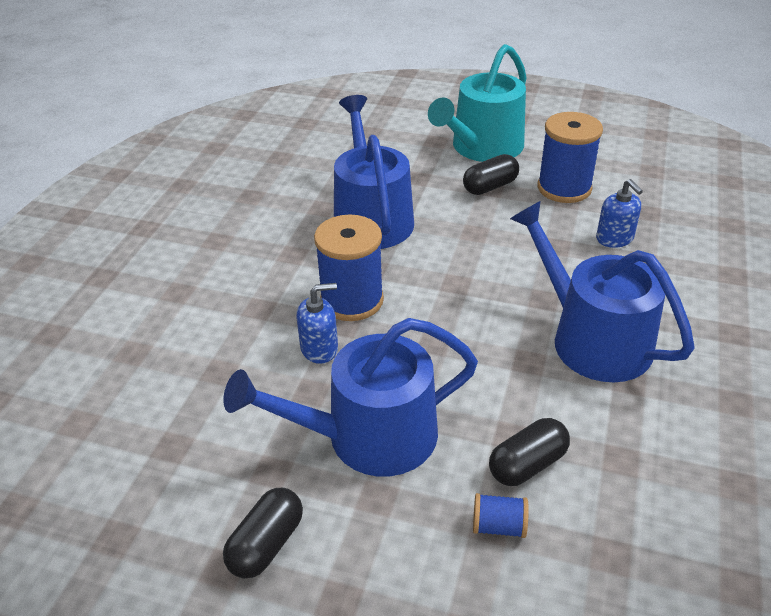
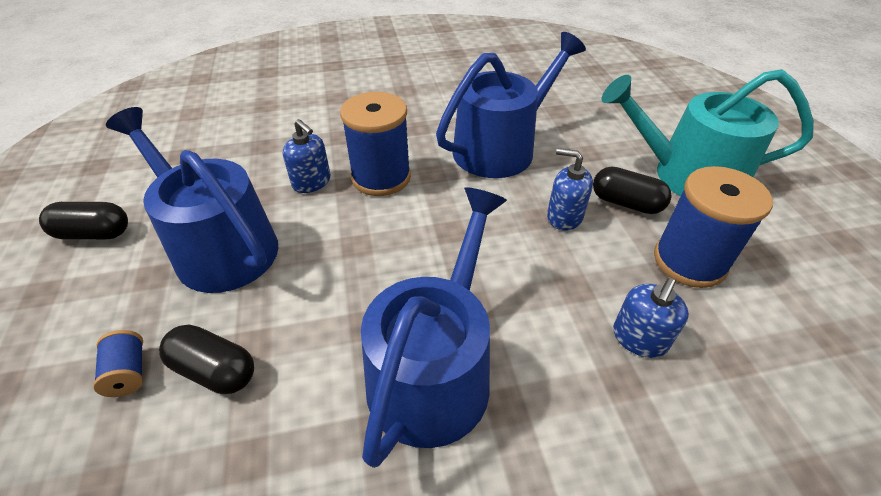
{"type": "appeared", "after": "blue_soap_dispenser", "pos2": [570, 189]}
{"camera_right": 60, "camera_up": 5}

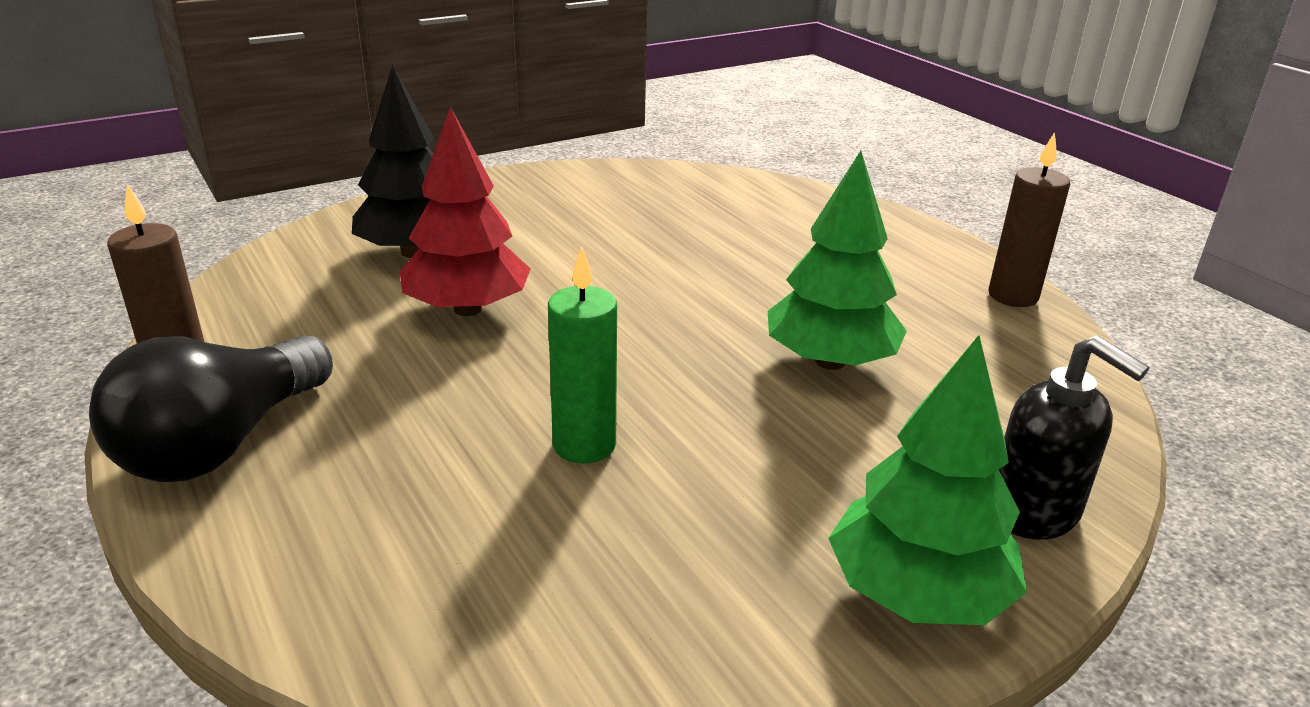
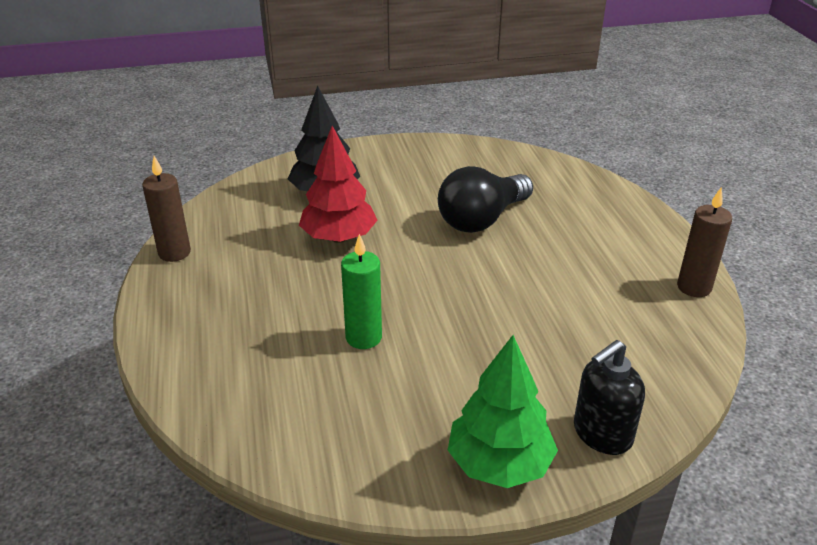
{"type": "relocated", "before": "ebony_light_bulb", "pos1": [211, 408], "pos2": [485, 199]}
{"type": "missing", "before": "green_tree", "pos1": [837, 260]}
{"type": "spun", "before": "ebony_soap_dispenser", "pos1": [1074, 438], "pos2": [609, 397], "turn": 75}
{"camera_right": 20, "camera_up": 5}

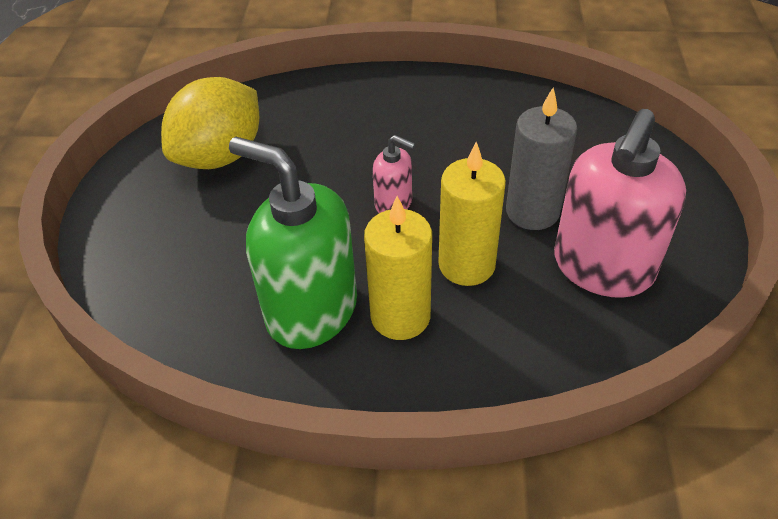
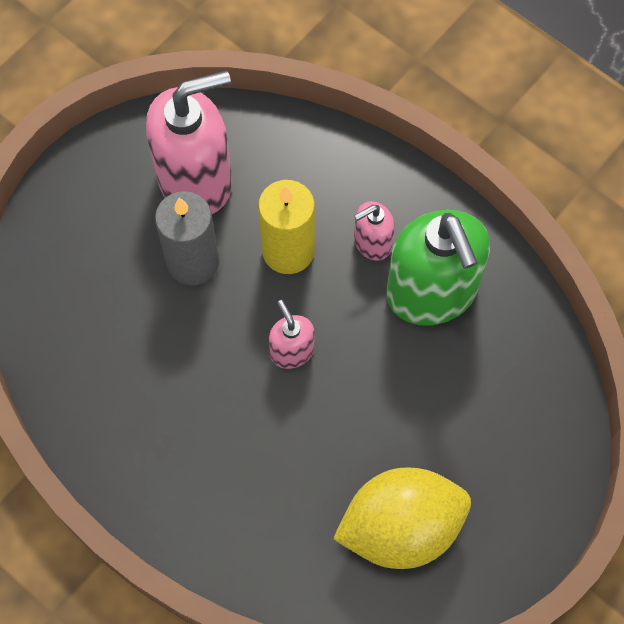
{"type": "exchanged", "before": "yellow_candle", "after": "rose-pink_soap_dispenser", "pos1": [398, 268], "pos2": [374, 231]}
{"camera_right": -145, "camera_up": 20}

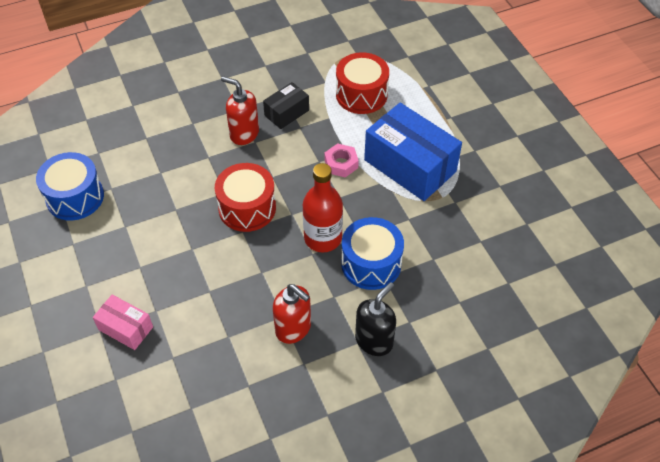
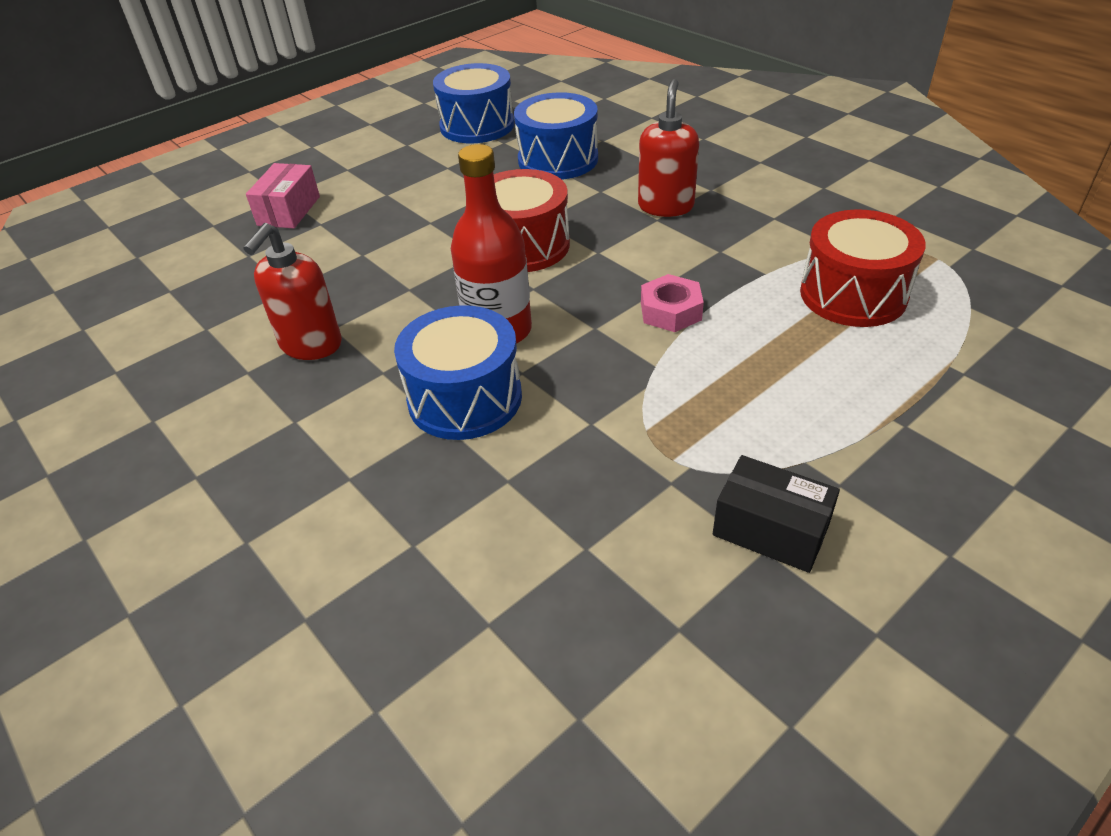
{"type": "relocated", "before": "ebony_package", "pos1": [286, 105], "pos2": [776, 514]}
{"type": "missing", "before": "ebony_soap_dispenser", "pos1": [375, 319]}
{"type": "missing", "before": "blue_package", "pos1": [413, 152]}
{"type": "appeared", "after": "blue_drum", "pos2": [556, 136]}
{"camera_right": 75, "camera_up": -10}

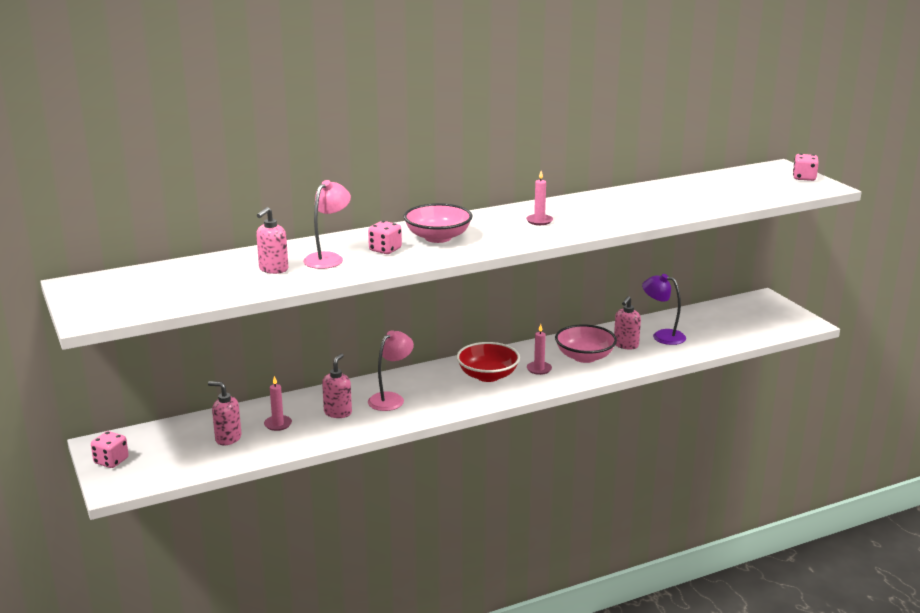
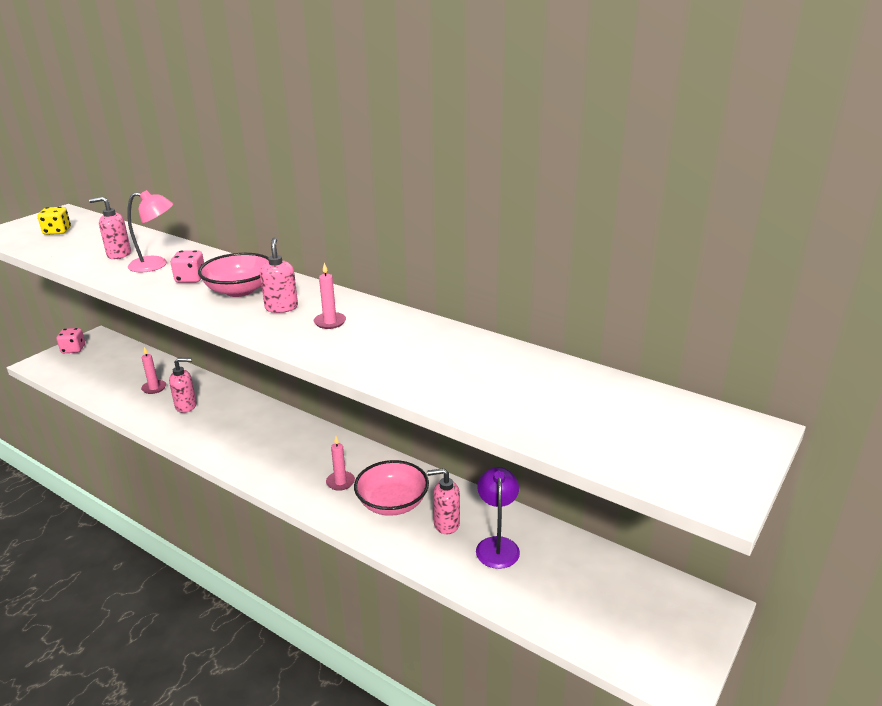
{"type": "relocated", "before": "rose-pink_soap_dispenser", "pos1": [225, 413], "pos2": [279, 275]}
{"type": "missing", "before": "rose-pink_lamp", "pos1": [391, 370]}
{"type": "missing", "before": "red_serving_bowl", "pos1": [488, 362]}
{"type": "missing", "before": "rose-pink_die", "pos1": [806, 167]}
{"type": "appeared", "after": "yellow_die", "pos2": [54, 221]}
{"camera_right": 60, "camera_up": 5}

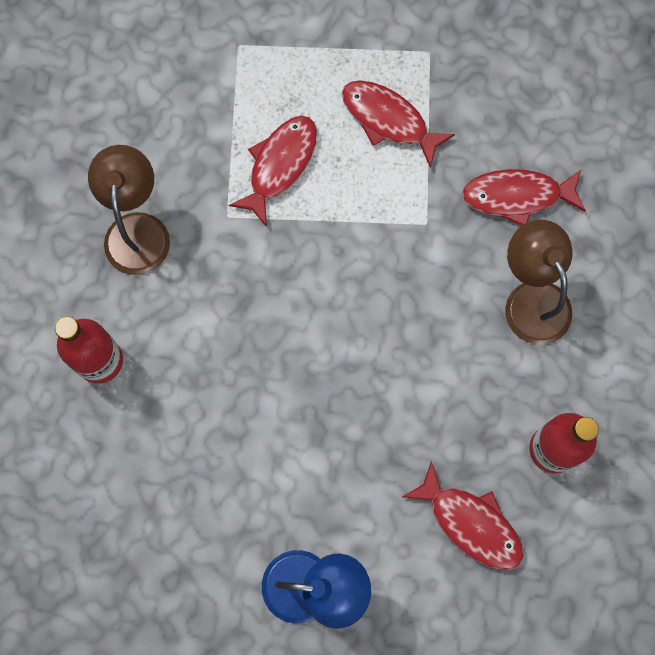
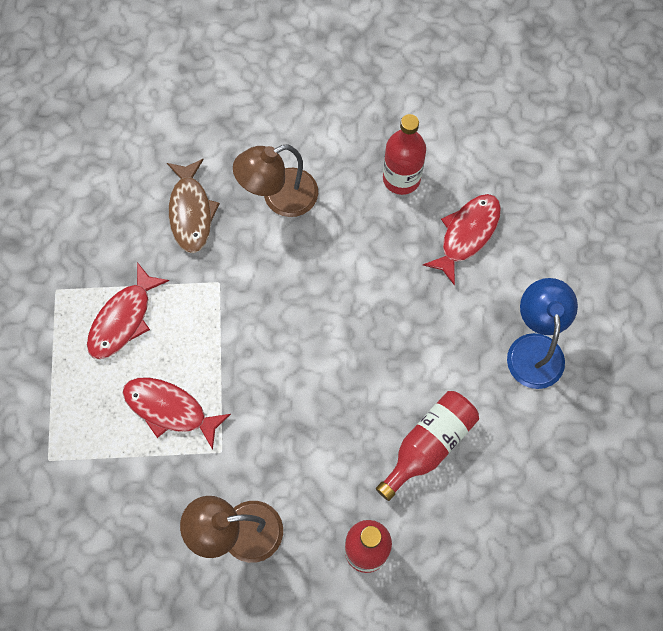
{"type": "colour", "before": "red_toy_fish", "after": "brown_toy_fish", "pos1": [524, 197], "pos2": [193, 206]}
{"type": "appeared", "after": "red_flask", "pos2": [427, 446]}
{"camera_right": -95, "camera_up": -5}

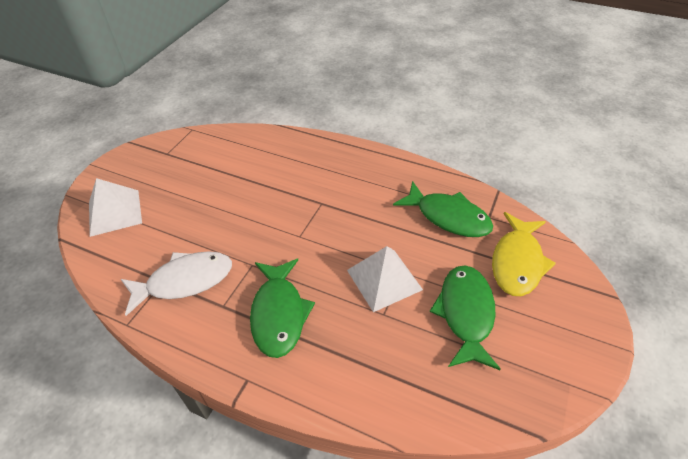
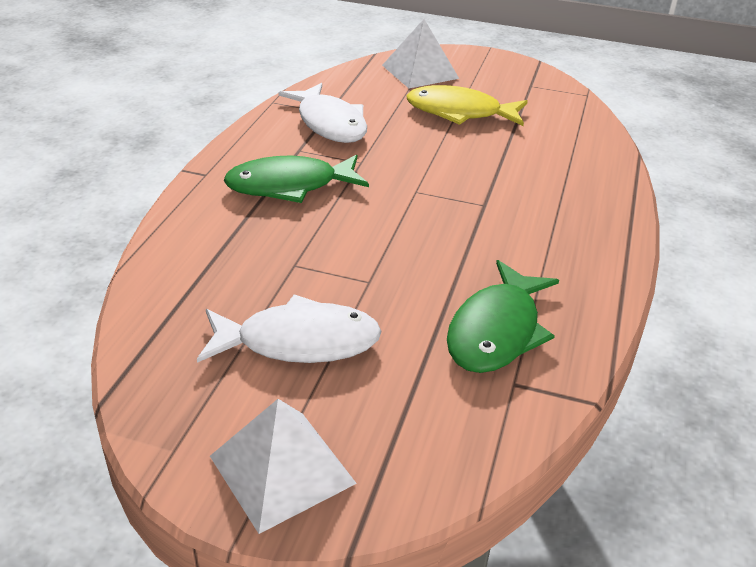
{"type": "relocated", "before": "white_pyramid", "pos1": [385, 279], "pos2": [283, 466]}
{"type": "colour", "before": "green_toy_fish", "after": "white_toy_fish", "pos1": [465, 317], "pos2": [289, 329]}
{"type": "relocated", "before": "yellow_toy_fish", "pos1": [524, 254], "pos2": [467, 105]}
{"camera_right": 80, "camera_up": -10}

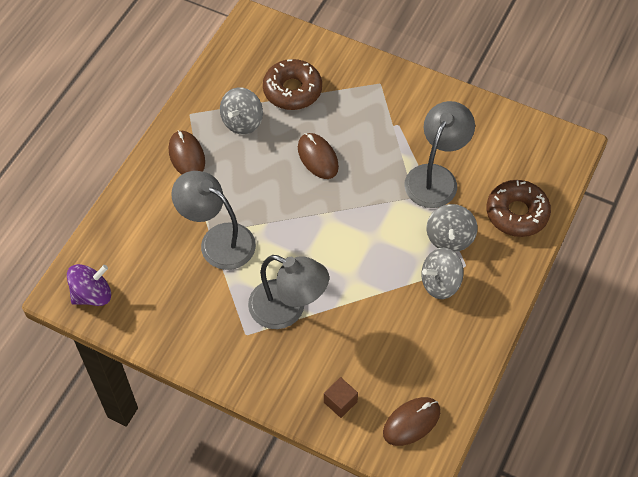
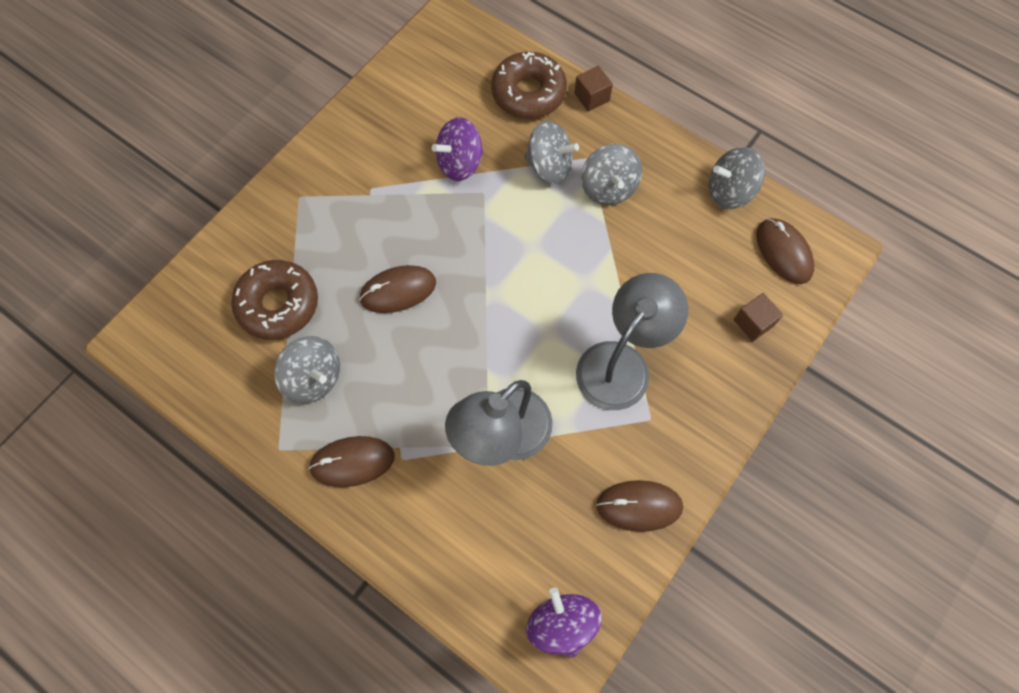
{"type": "exchanged", "before": "gray_lamp", "after": "violet_spinning_top", "pos1": [439, 154], "pos2": [457, 149]}
{"type": "appeared", "after": "brown_block", "pos2": [593, 88]}
{"type": "appeared", "after": "brown_computer_mouse", "pos2": [639, 506]}
{"type": "appeared", "after": "gray_spinning_top", "pos2": [737, 178]}
{"camera_right": -80, "camera_up": 10}

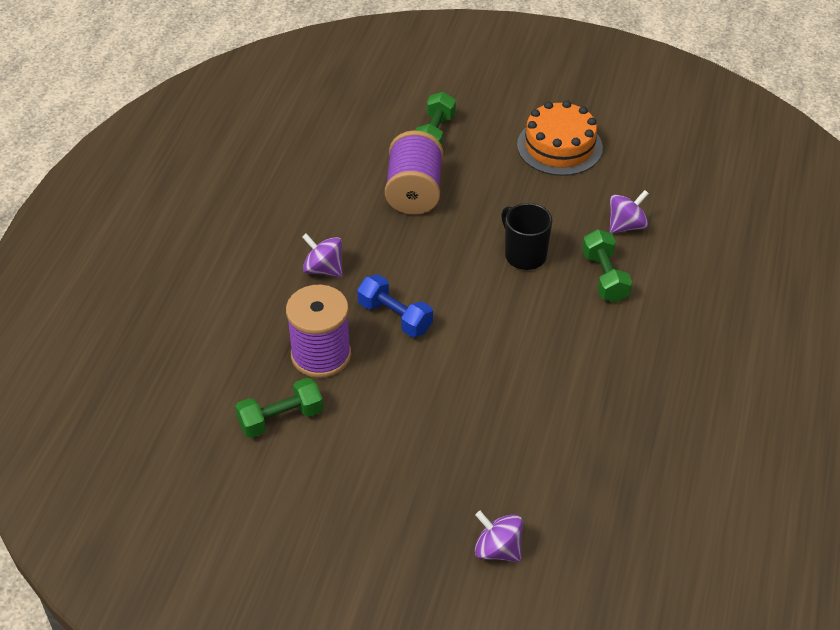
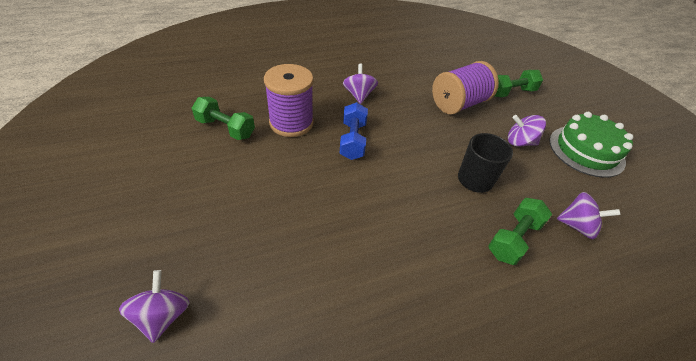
{"type": "colour", "before": "orange_gateau", "after": "green_gateau", "pos1": [560, 138], "pos2": [591, 145]}
{"type": "appeared", "after": "violet_spinning_top", "pos2": [527, 130]}
{"camera_right": 50, "camera_up": 0}

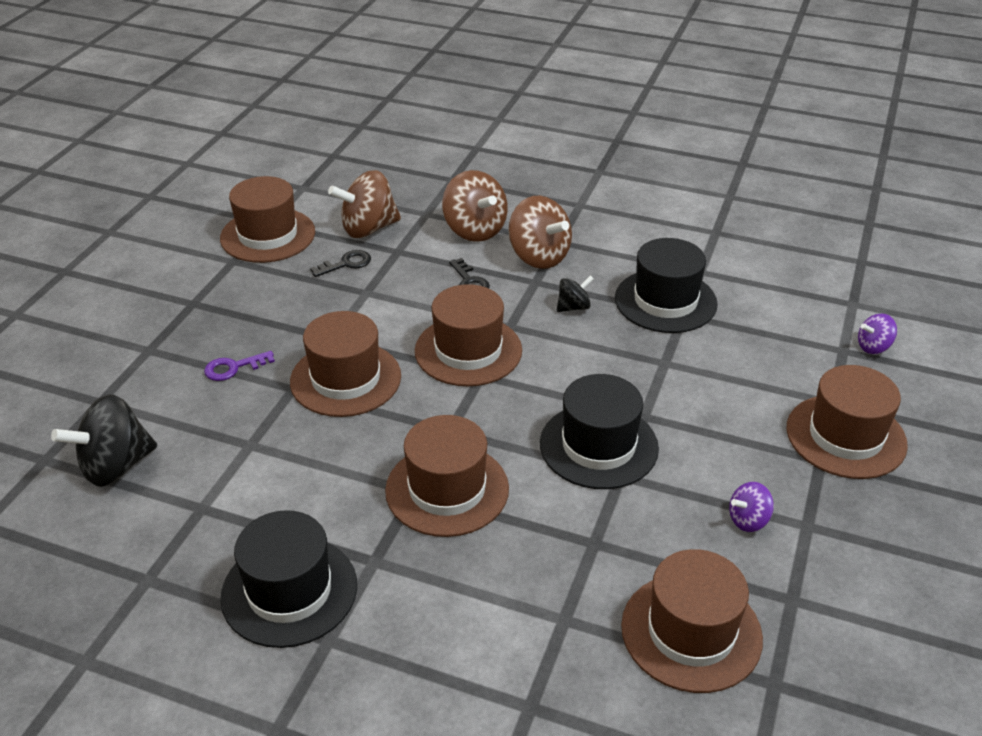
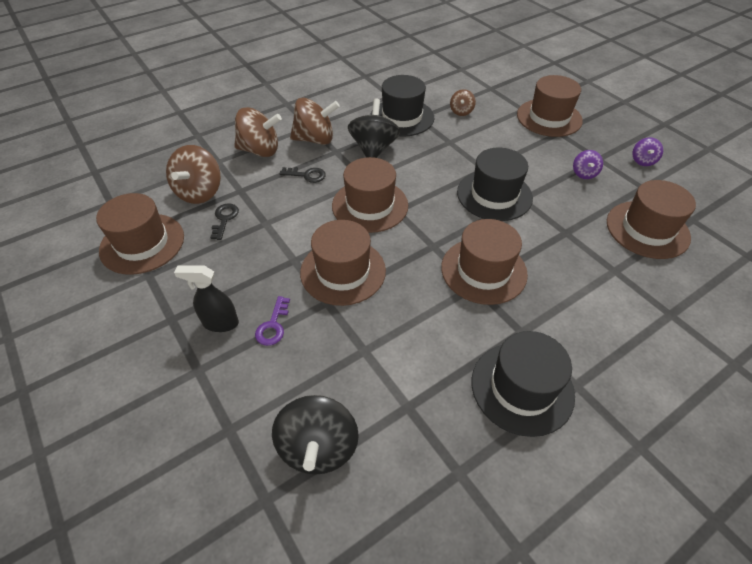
{"type": "size", "before": "ebony_spinning_top", "pos1": [575, 293], "pos2": [374, 128], "scale": 1.9}
{"type": "relocated", "before": "violet_spinning_top", "pos1": [877, 333], "pos2": [647, 151]}
{"type": "appeared", "after": "ebony_spray_bottle", "pos2": [206, 298]}
{"type": "appeared", "after": "brown_spinning_top", "pos2": [463, 102]}
{"camera_right": -55, "camera_up": 10}

